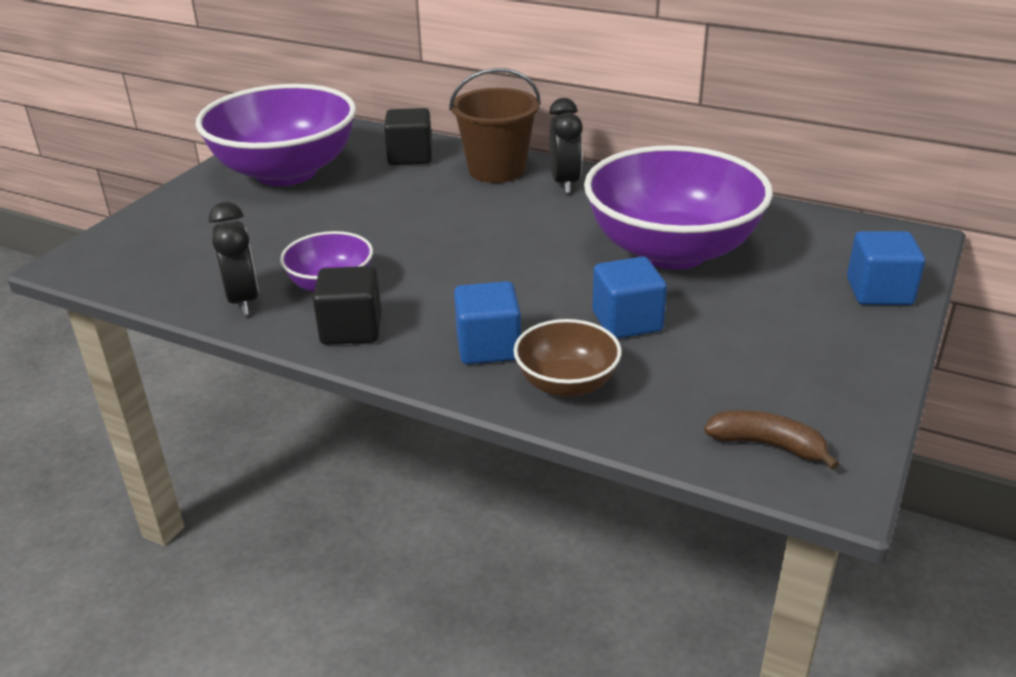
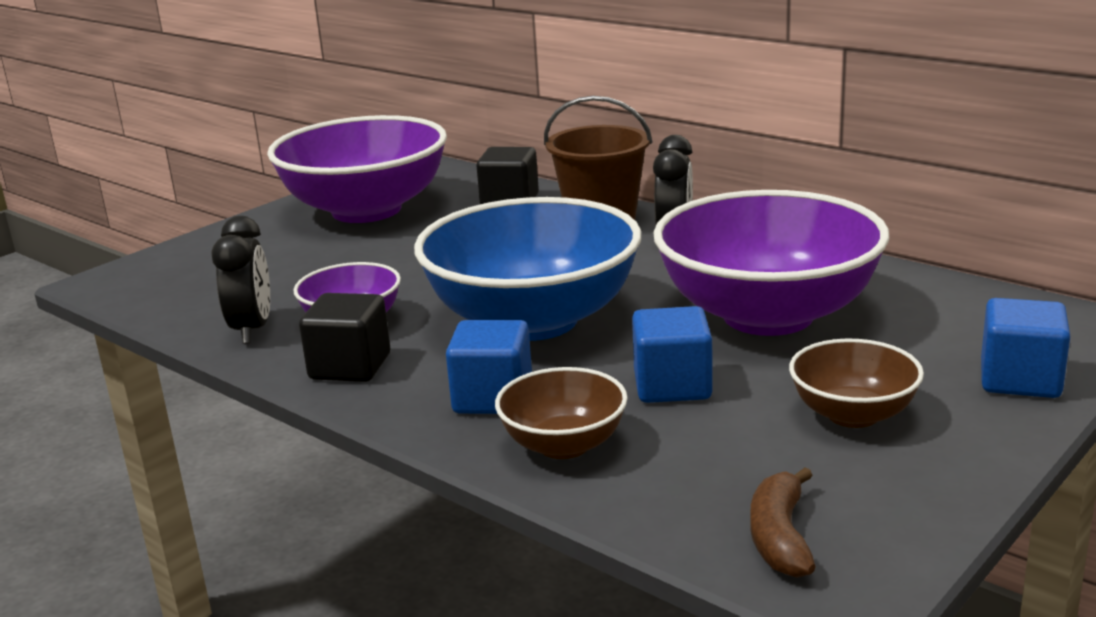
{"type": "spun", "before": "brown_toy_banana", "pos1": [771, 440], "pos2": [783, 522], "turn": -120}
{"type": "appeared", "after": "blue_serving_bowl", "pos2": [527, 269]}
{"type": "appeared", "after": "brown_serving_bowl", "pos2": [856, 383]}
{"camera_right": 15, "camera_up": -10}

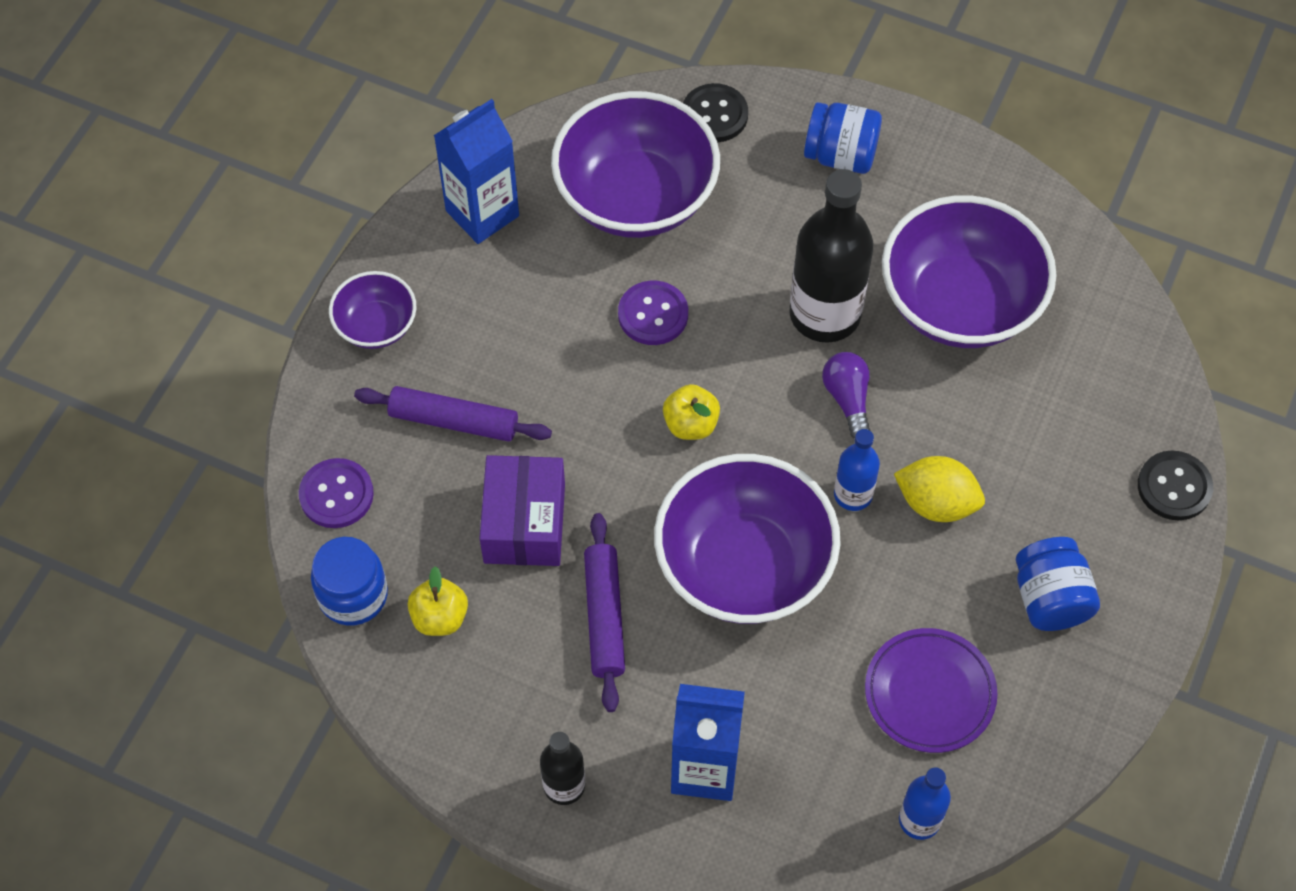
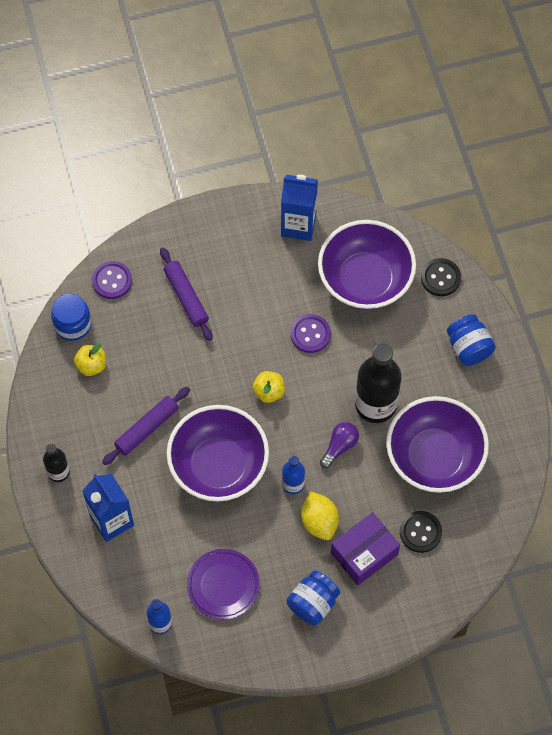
{"type": "missing", "before": "violet_serving_bowl", "pos1": [373, 310]}
{"type": "relocated", "before": "violet_package", "pos1": [522, 510], "pos2": [365, 549]}
{"type": "relocated", "before": "ebony_button", "pos1": [1175, 485], "pos2": [421, 532]}
{"camera_right": 50, "camera_up": 5}

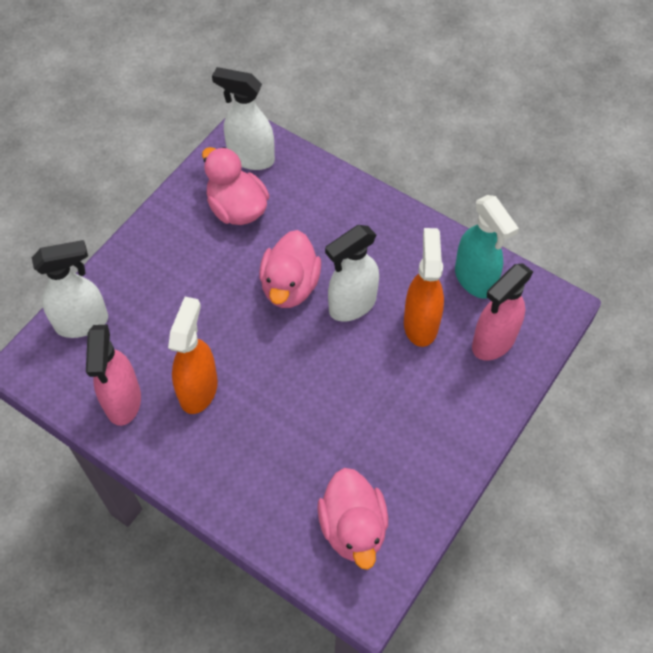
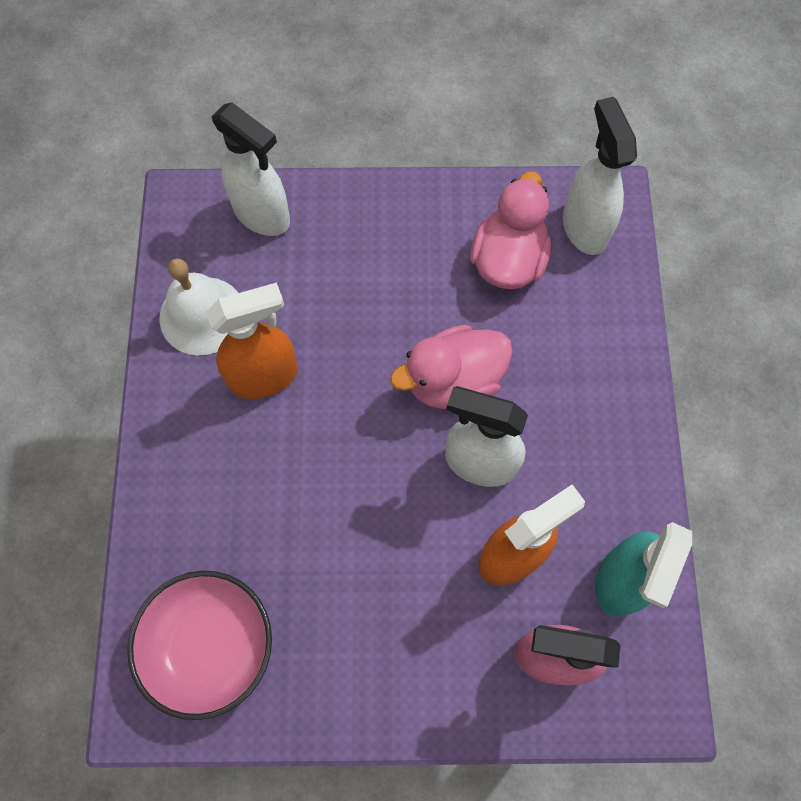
{"type": "exchanged", "before": "rose-pink_spray_bottle", "after": "white_school_bell", "pos1": [113, 375], "pos2": [198, 307]}
{"type": "exchanged", "before": "rose-pink_duck", "after": "rose-pink_serving_bowl", "pos1": [352, 519], "pos2": [199, 645]}
{"camera_right": 55, "camera_up": 10}

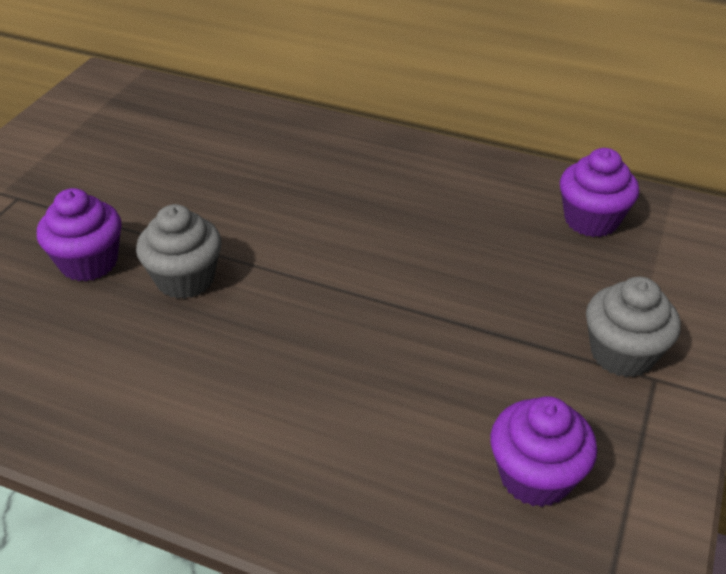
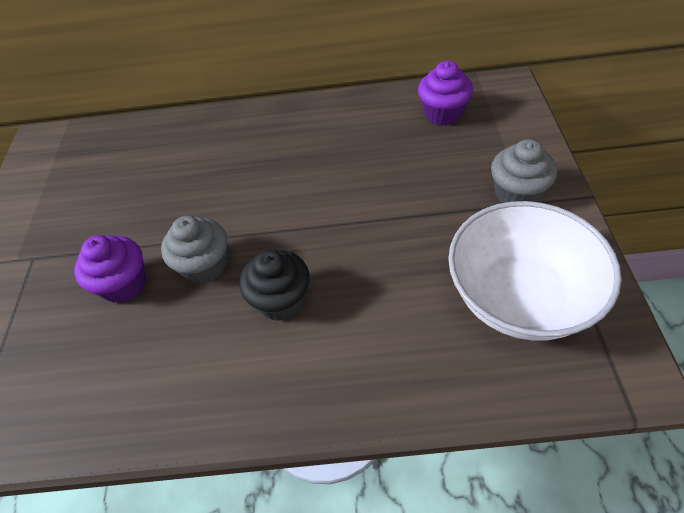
{"type": "exchanged", "before": "violet_cupcake", "after": "white_serving_bowl", "pos1": [543, 451], "pos2": [534, 271]}
{"type": "appeared", "after": "ebony_cupcake", "pos2": [274, 285]}
{"camera_right": -20, "camera_up": 10}

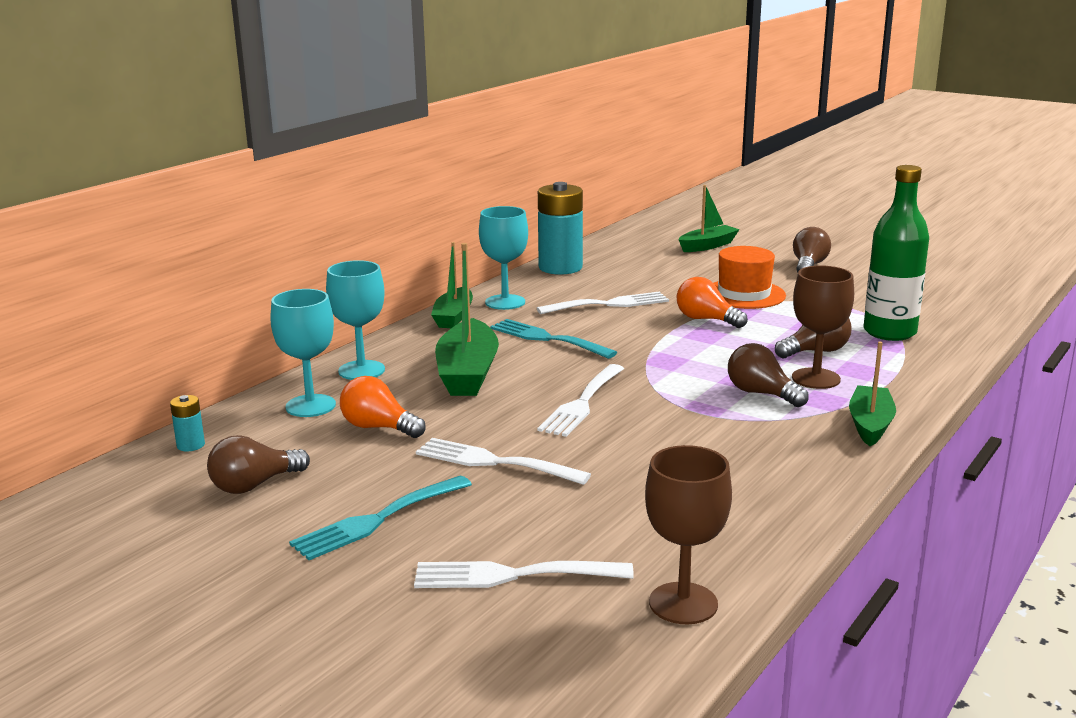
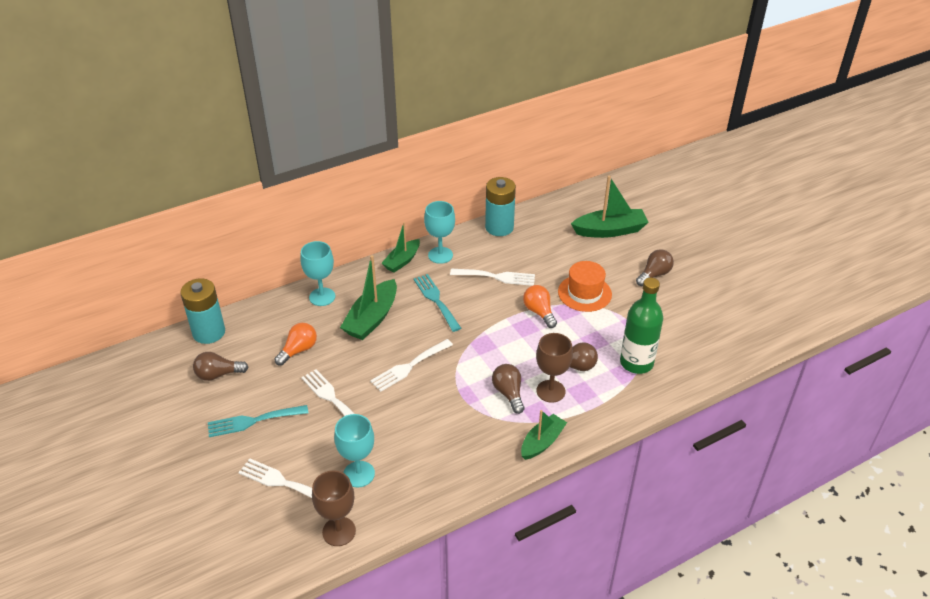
{"type": "size", "before": "aqua_AA_battery", "pos1": [187, 423], "pos2": [202, 311], "scale": 2.31}
{"type": "relocated", "before": "aqua_goblet", "pos1": [303, 353], "pos2": [354, 451]}
{"type": "spun", "before": "orange_light_bulb", "pos1": [383, 407], "pos2": [295, 344], "turn": 75}
{"type": "size", "before": "green_boat", "pos1": [709, 218], "pos2": [610, 207], "scale": 1.54}
{"camera_right": 25, "camera_up": 20}

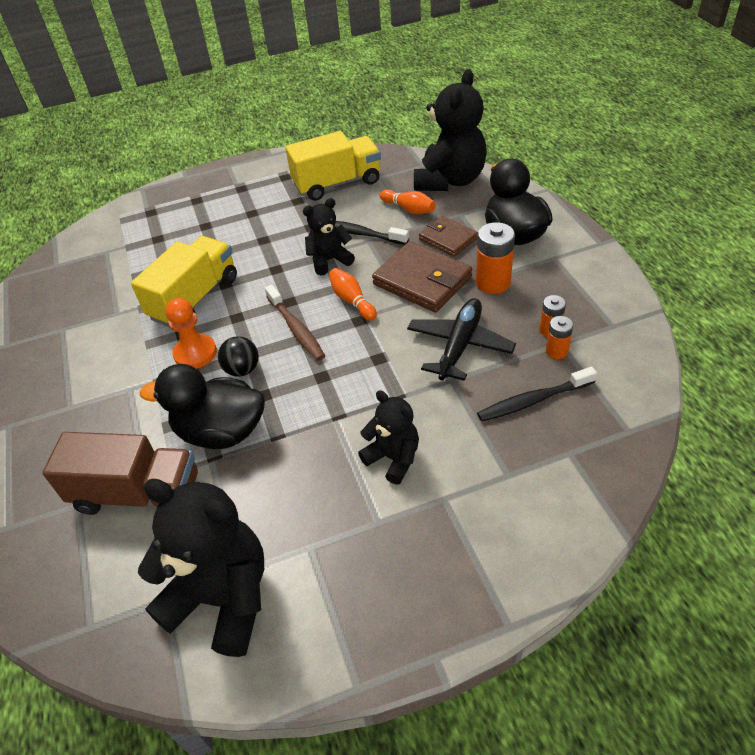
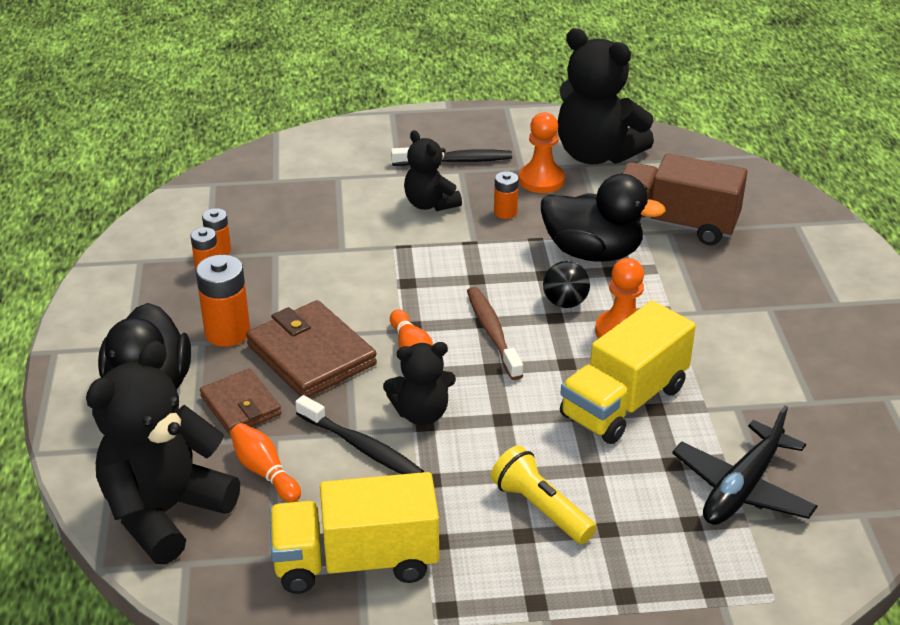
{"type": "relocated", "before": "ebony_aeroplane", "pos1": [461, 339], "pos2": [745, 465]}
{"type": "relocated", "before": "ebony_dental_brush", "pos1": [537, 394], "pos2": [451, 156]}
{"type": "appeared", "after": "yellow_flashlight", "pos2": [543, 494]}
{"type": "appeared", "after": "orange_AA_battery", "pos2": [506, 195]}
{"type": "appeared", "after": "orange_chess_pawn", "pos2": [542, 152]}
{"camera_right": -170, "camera_up": -10}

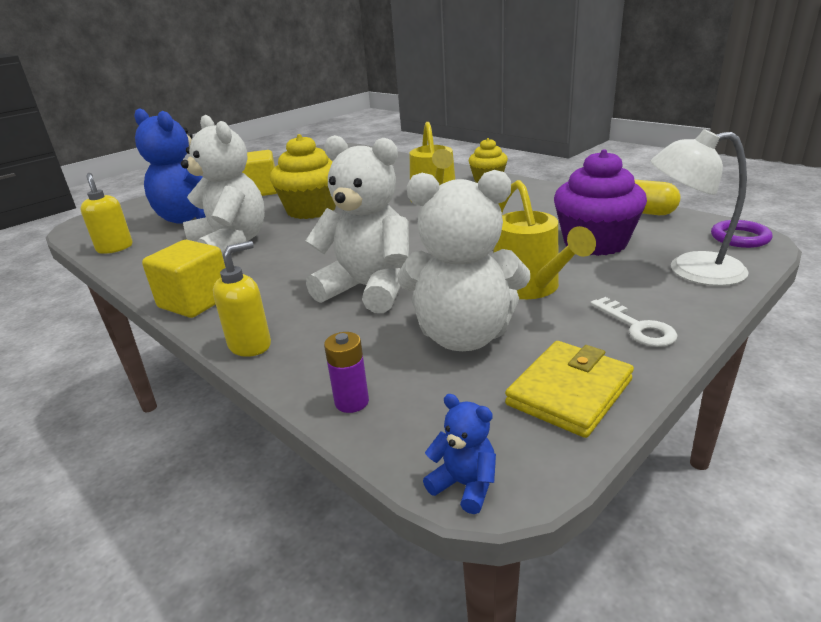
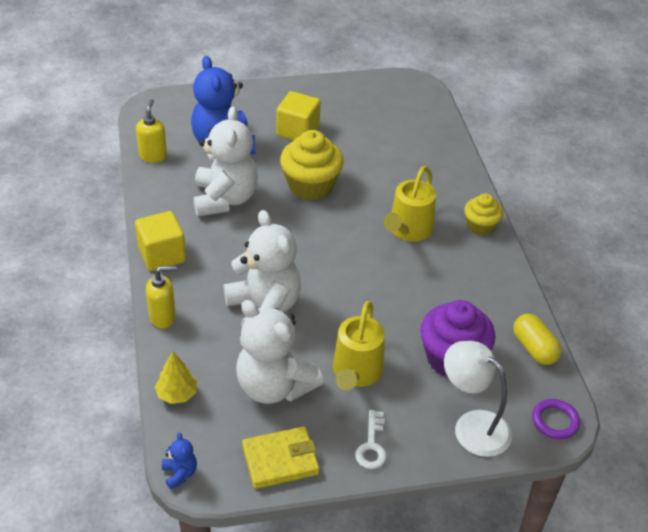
{"type": "exchanged", "before": "violet_AA_battery", "after": "yellow_tree", "pos1": [346, 372], "pos2": [176, 377]}
{"camera_right": 30, "camera_up": 15}

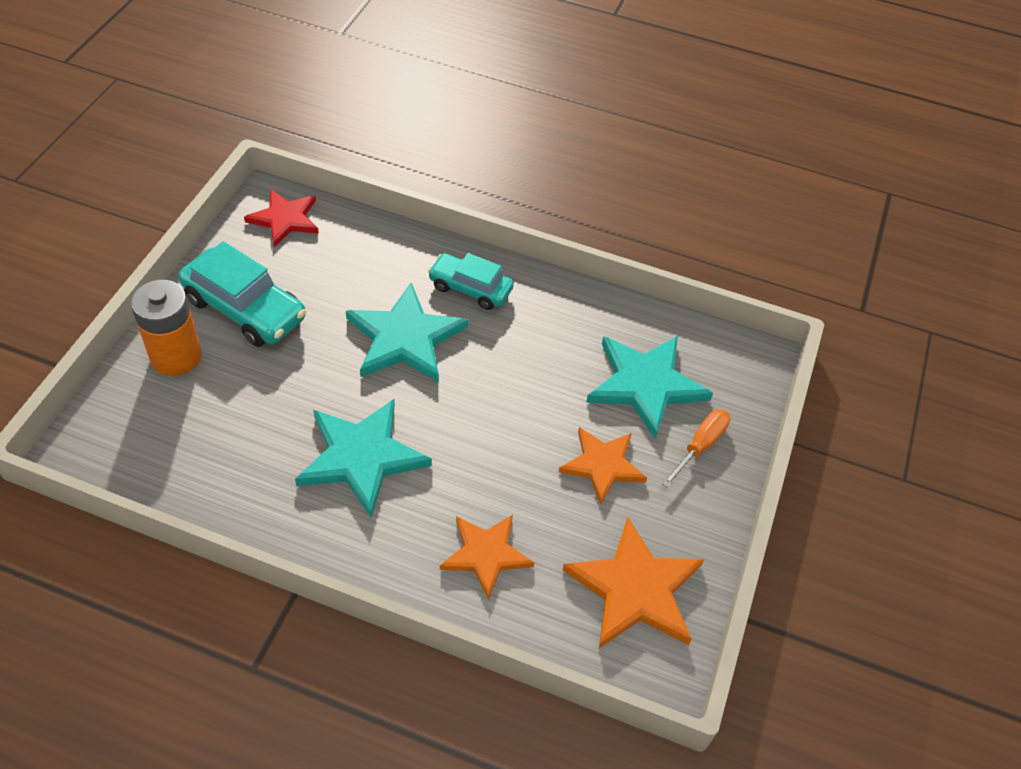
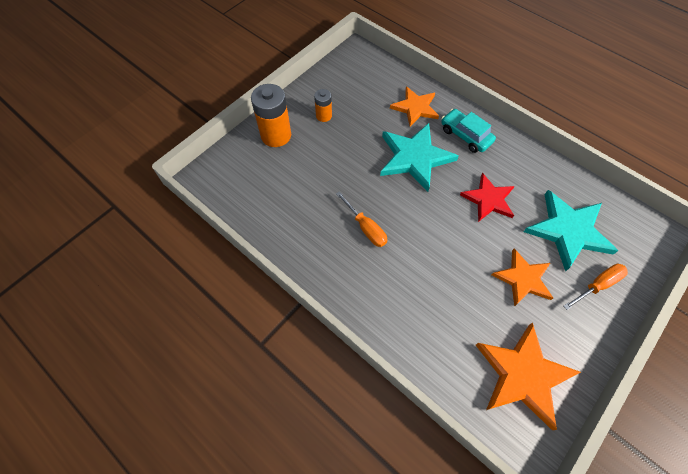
{"type": "exchanged", "before": "aqua_car", "after": "orange_AA_battery", "pos1": [242, 294], "pos2": [323, 105]}
{"type": "relocated", "before": "red_star_shape", "pos1": [281, 218], "pos2": [487, 197]}
{"type": "exchanged", "before": "aqua_star_shape", "after": "orange_hand_screwdriver", "pos1": [363, 458], "pos2": [361, 219]}
{"type": "relocated", "before": "orange_star_shape", "pos1": [487, 557], "pos2": [414, 107]}
{"camera_right": 25, "camera_up": 10}

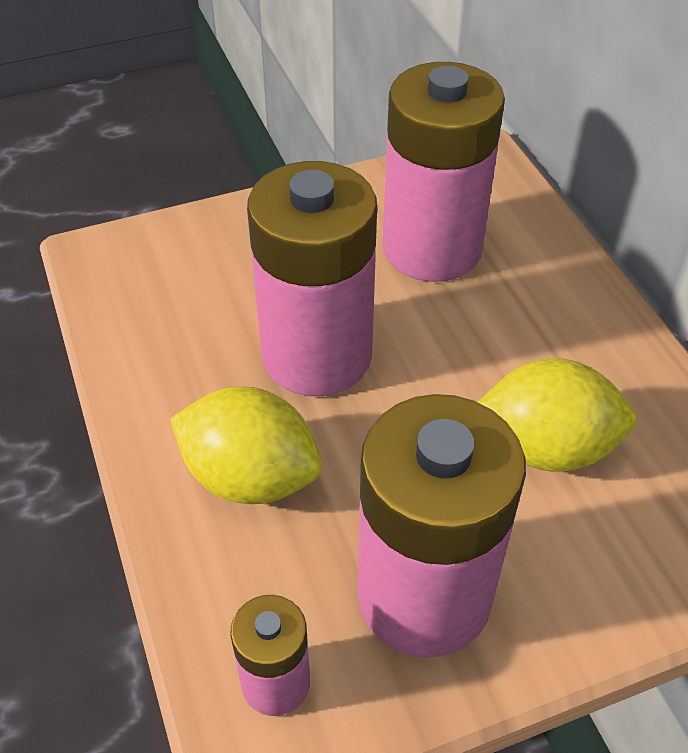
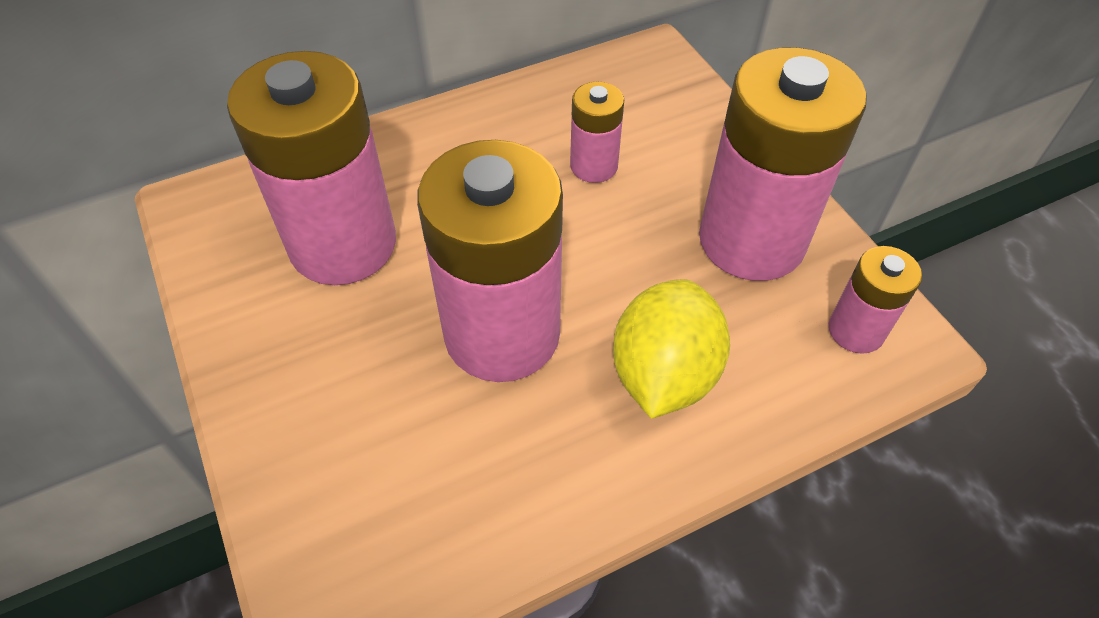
{"type": "exchanged", "before": "yellow_citrus_fruit", "after": "rose-pink_AA_battery", "pos1": [557, 415], "pos2": [597, 132]}
{"camera_right": -95, "camera_up": 5}

